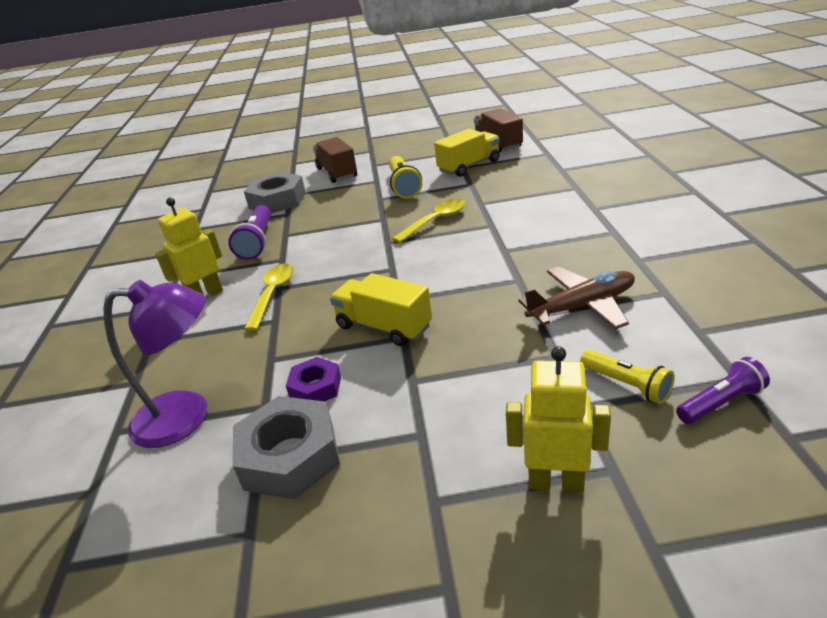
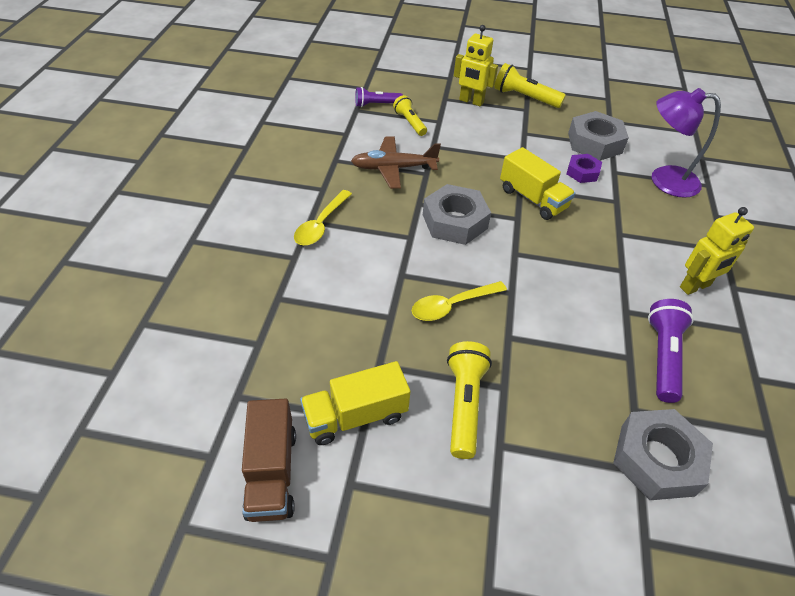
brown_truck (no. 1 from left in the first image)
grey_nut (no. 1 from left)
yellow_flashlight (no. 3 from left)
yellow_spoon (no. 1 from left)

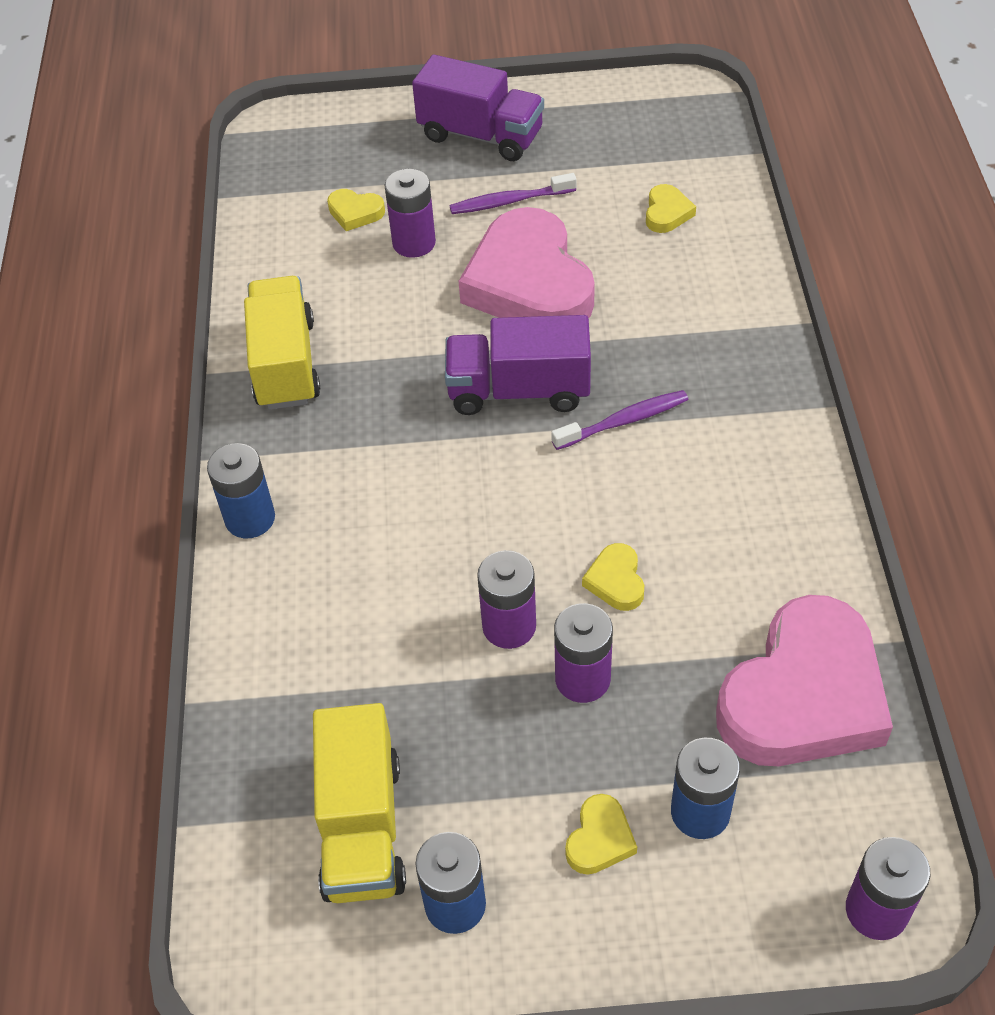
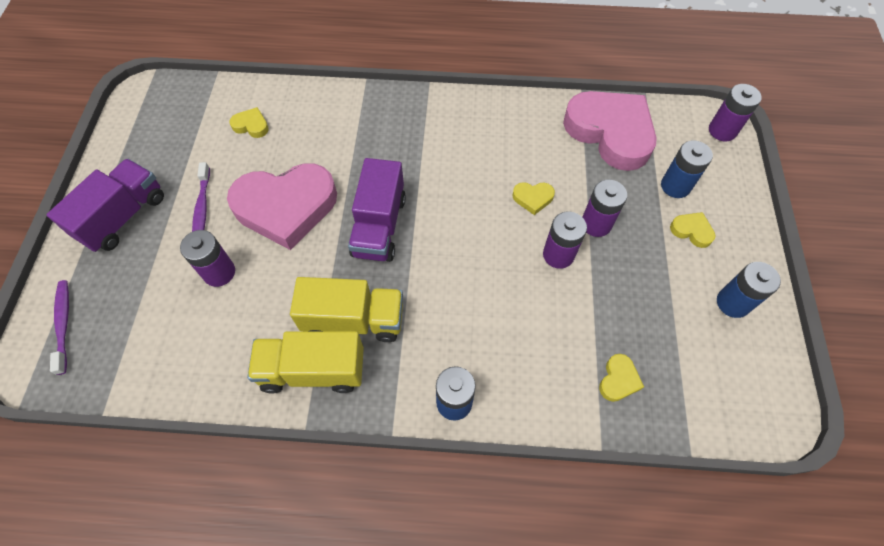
yellow_truck (no. 2 from left)
yellow_heart (no. 3 from left)
purple_toothbrush (no. 1 from left)

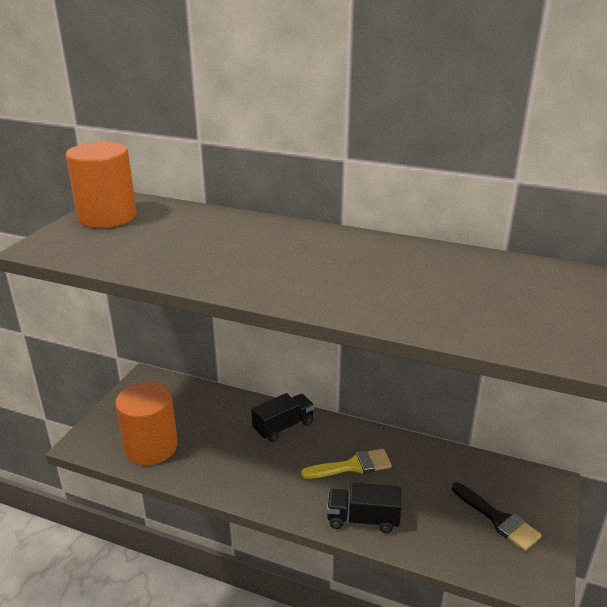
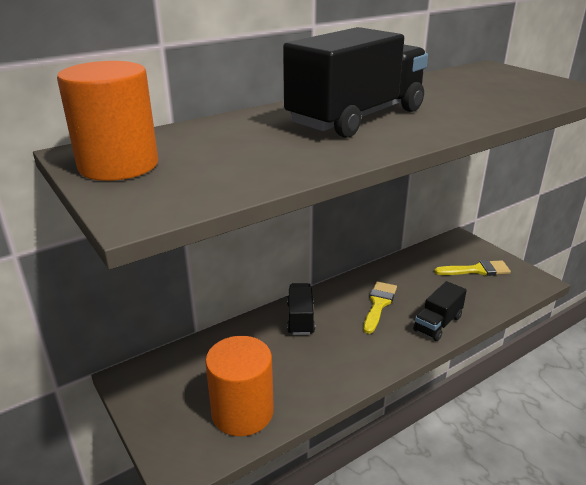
black_truck (no. 2 from left)
yellow_brush (no. 2 from left)

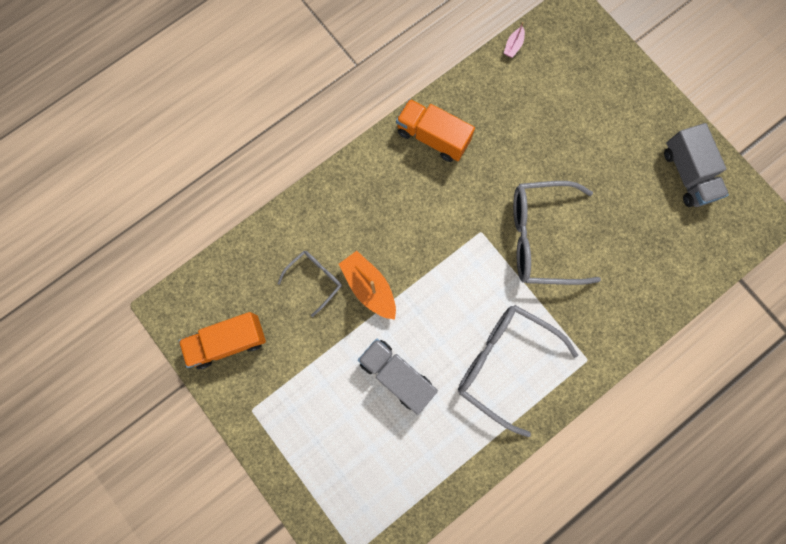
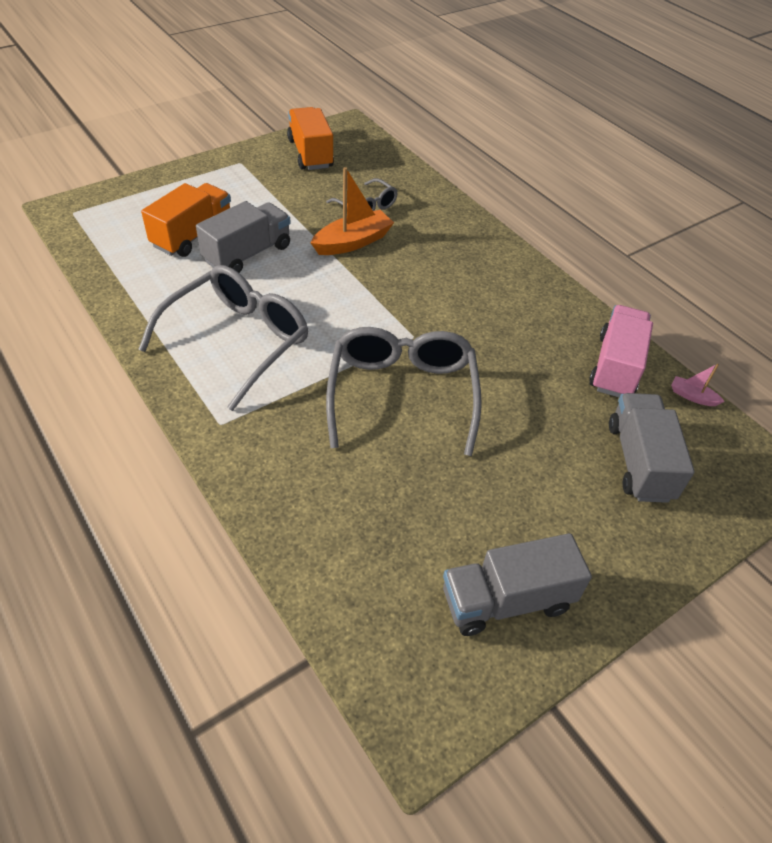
pink_truck
grey_truck (no. 3 from left)
orange_truck (no. 1 from left)

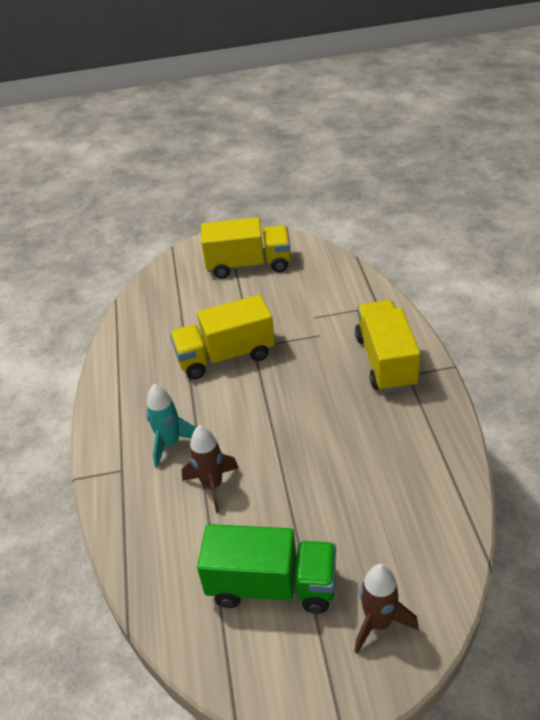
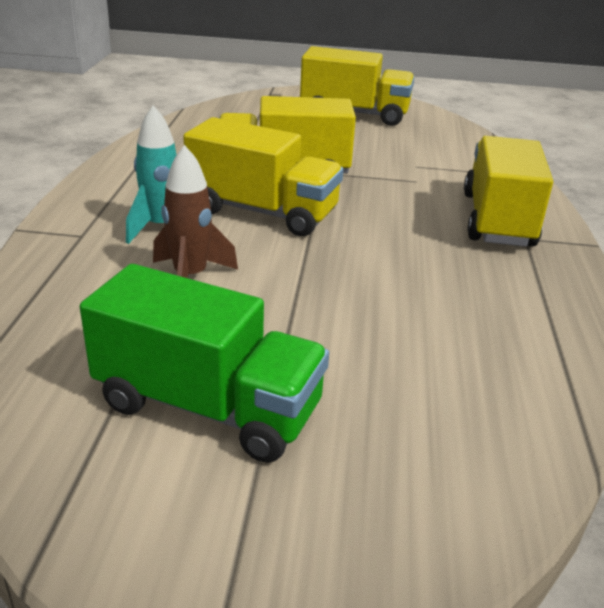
brown_rocket (no. 2 from left in the first image)
yellow_truck (no. 1 from left)

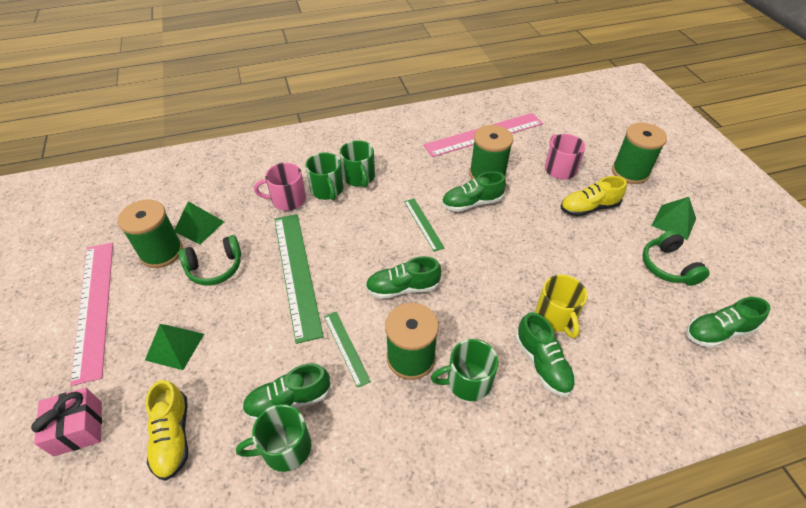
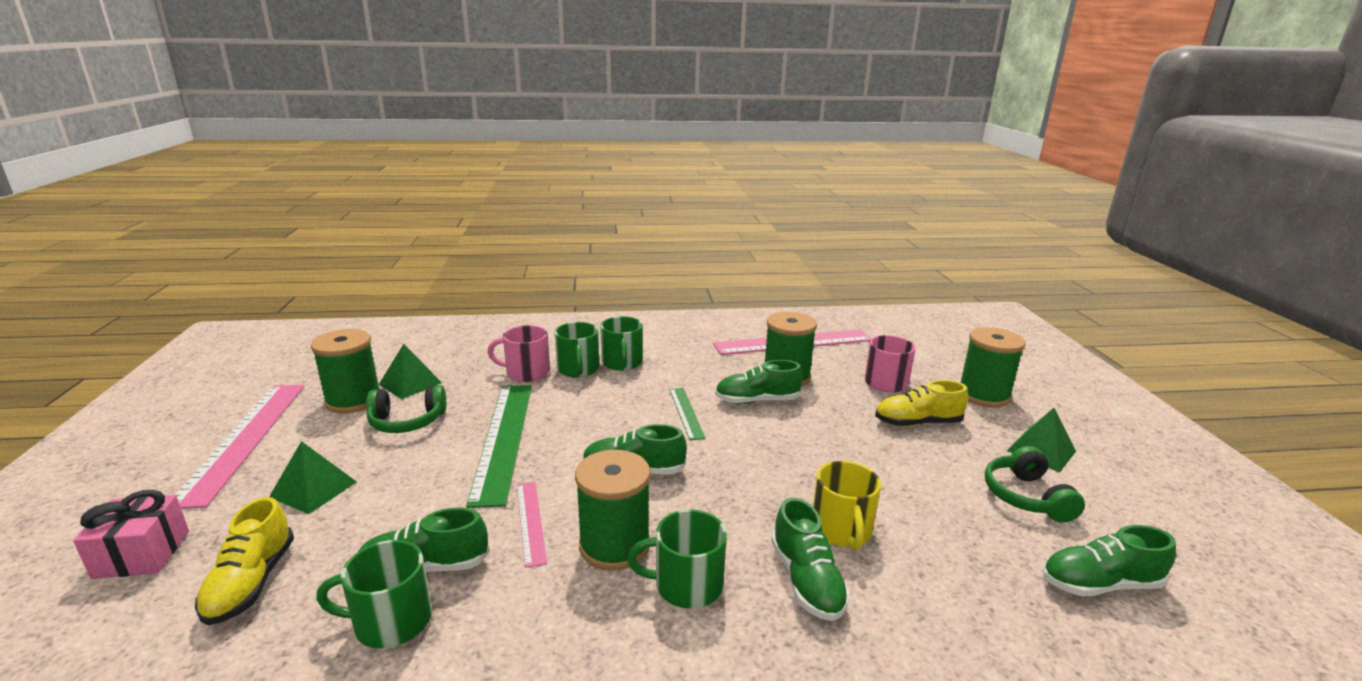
pink_ruler (no. 2 from left)

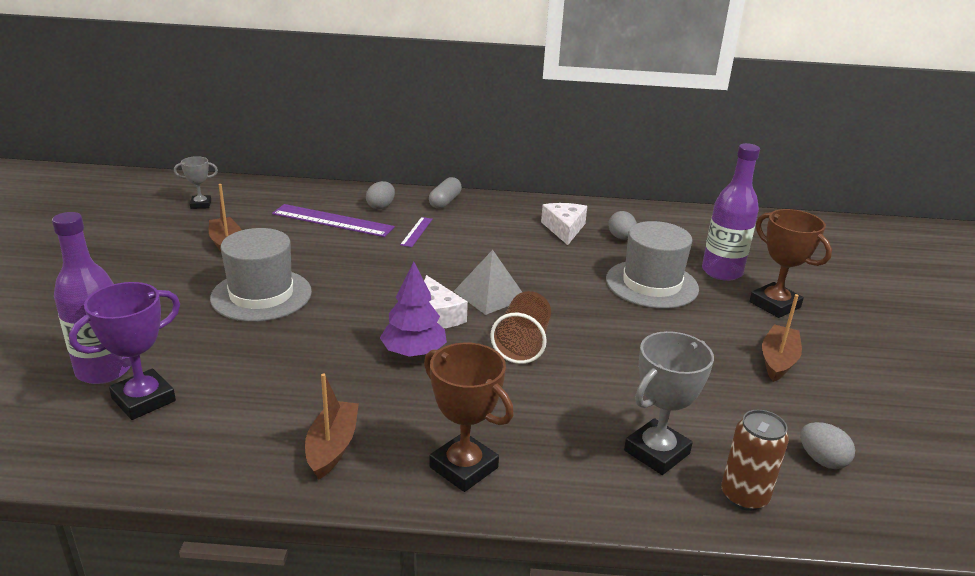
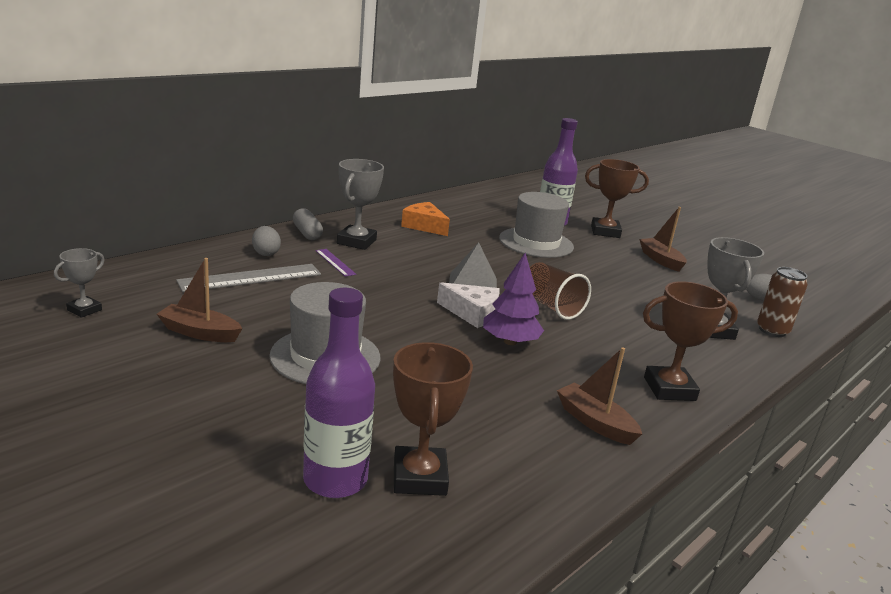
grey_egg (no. 2 from left in the first image)
grey_trophy (no. 2 from left)
brown_trophy (no. 1 from left)
grey_ruler
orange_cheese

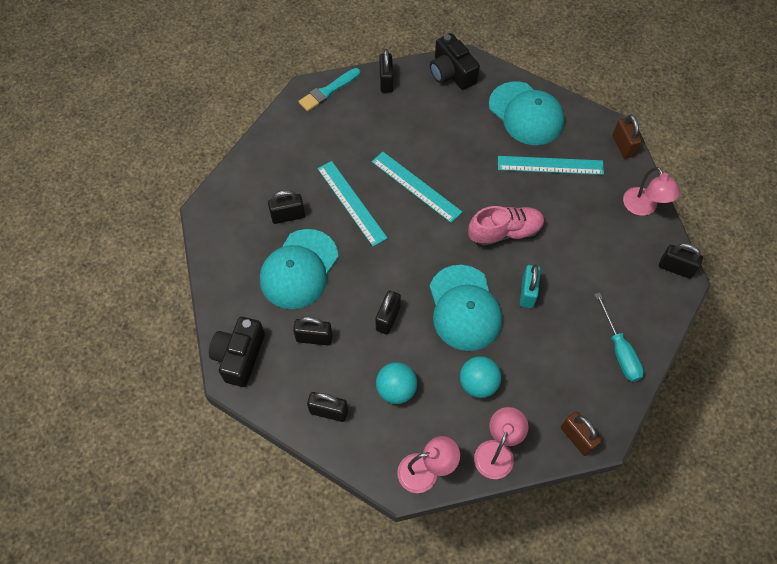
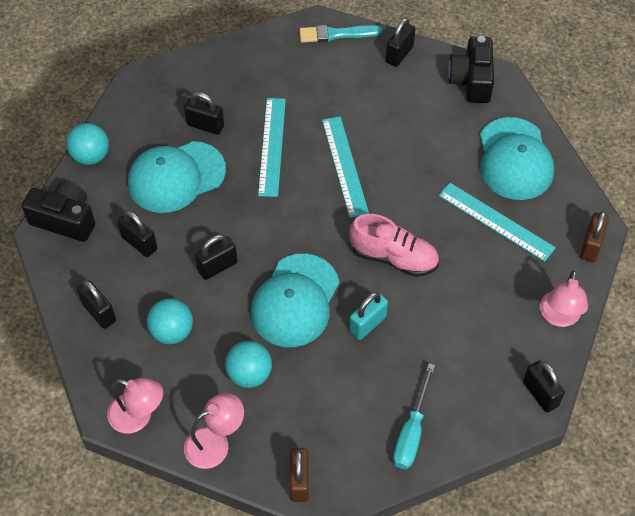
turquoise_ball (no. 1 from left)
black_camera (no. 1 from left)

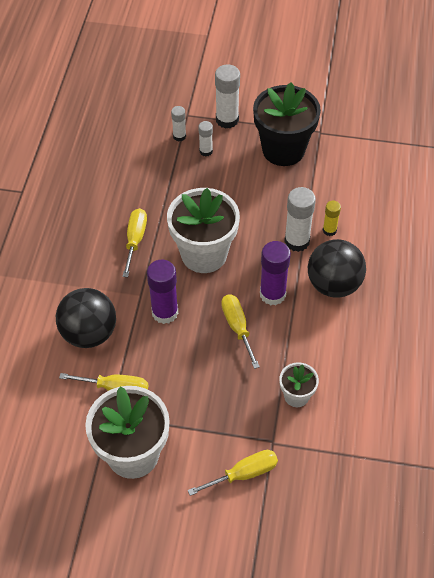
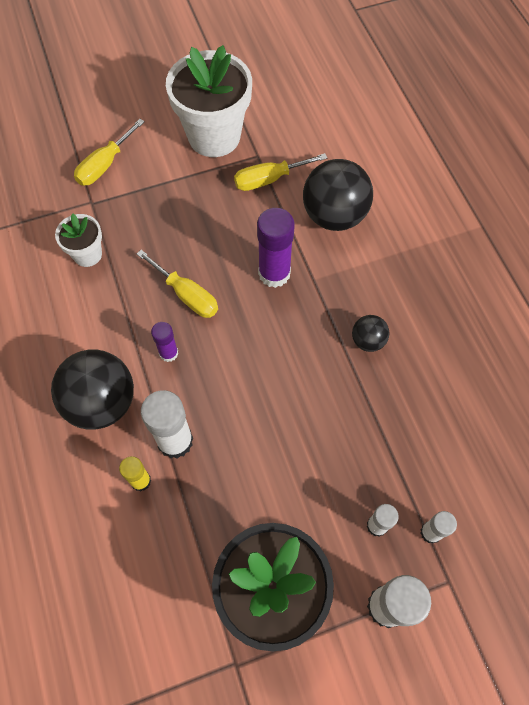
white_flower_pot (no. 2 from left in the first image)
black_ball (no. 3 from left)
purple_glue_stick (no. 1 from left)

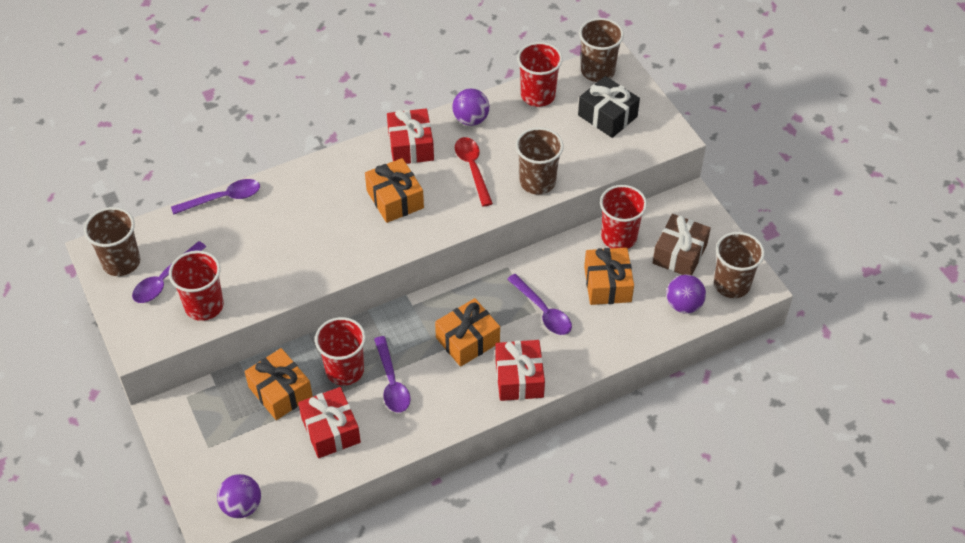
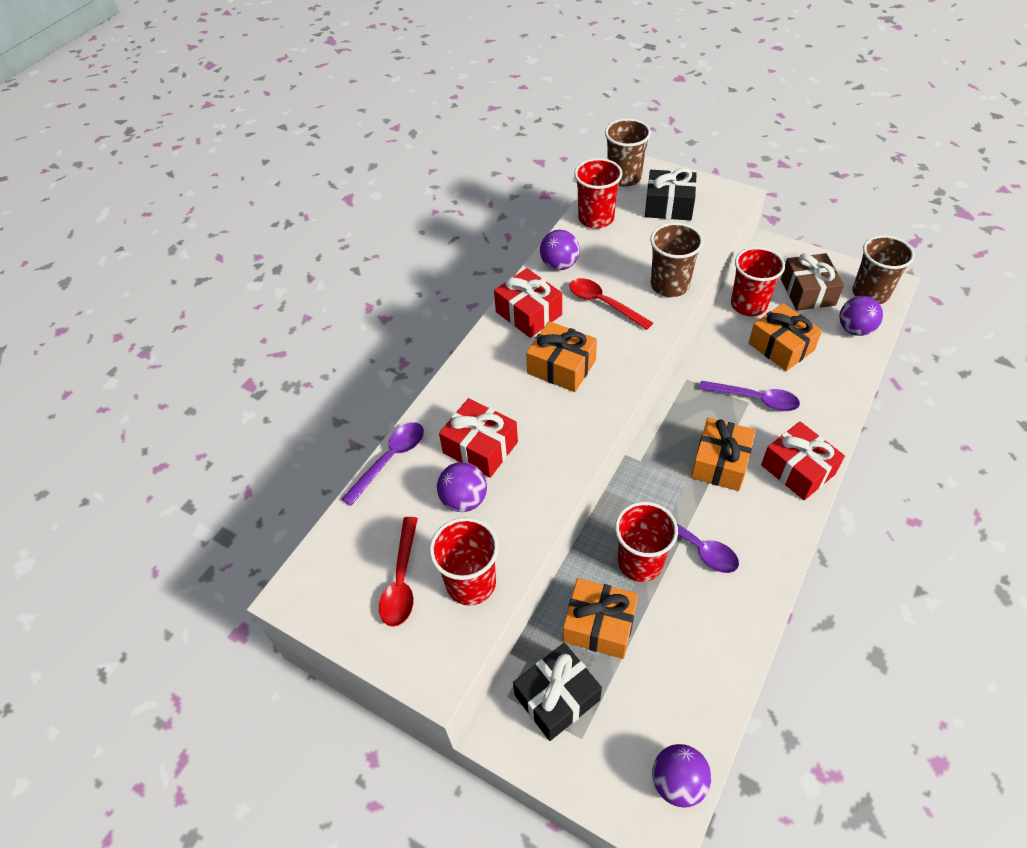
brown_cup (no. 1 from left in the first image)
purple_ball (no. 1 from left)
black_gift (no. 1 from left)
red_gift (no. 1 from left)
red_spoon (no. 1 from left)

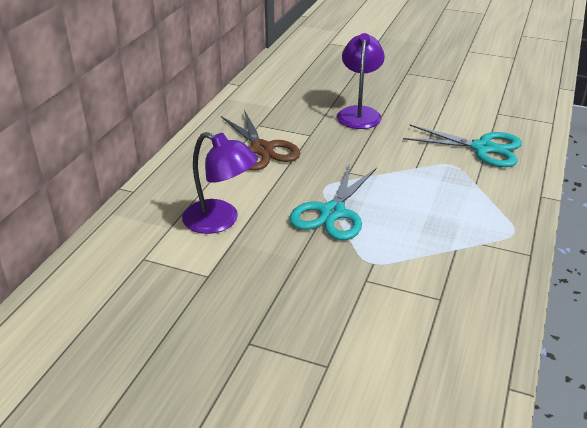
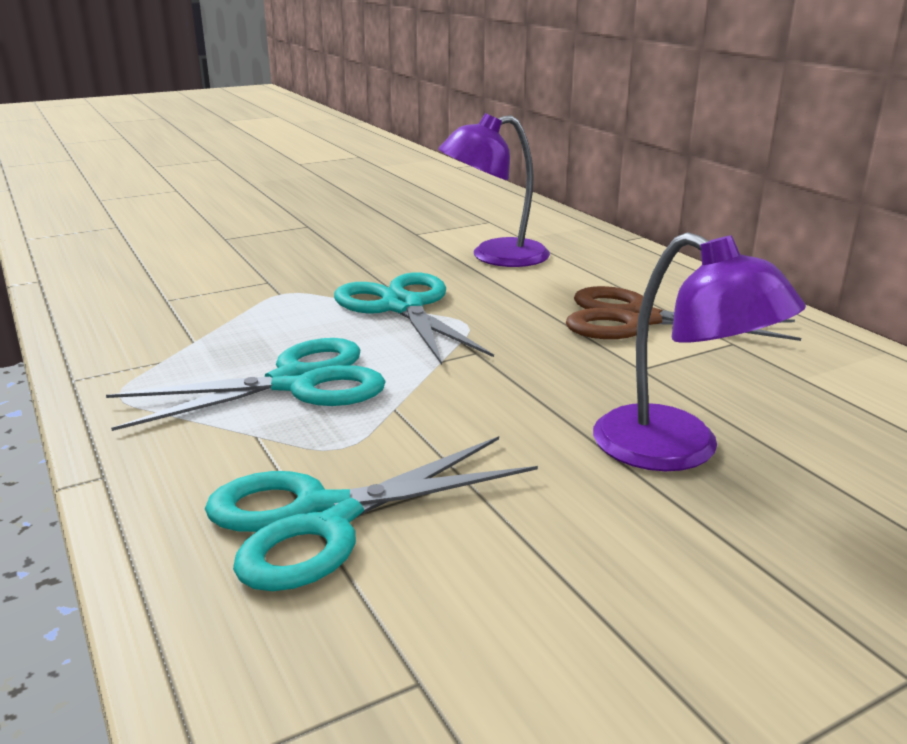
turquoise_scissors (no. 1 from left)

